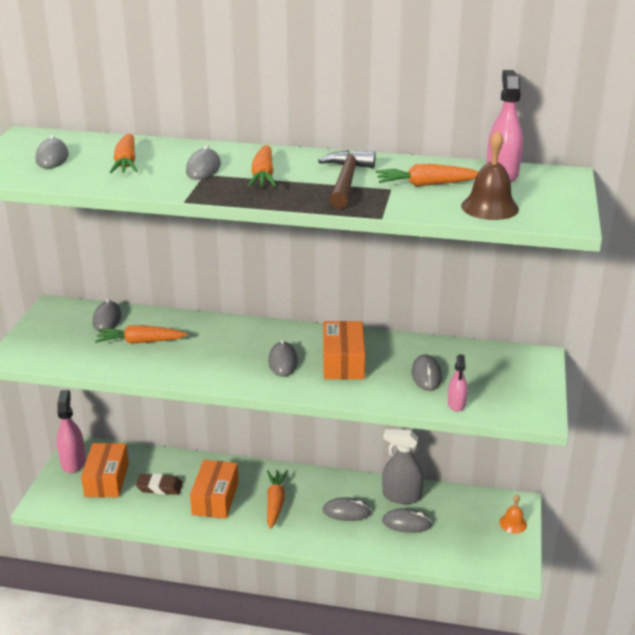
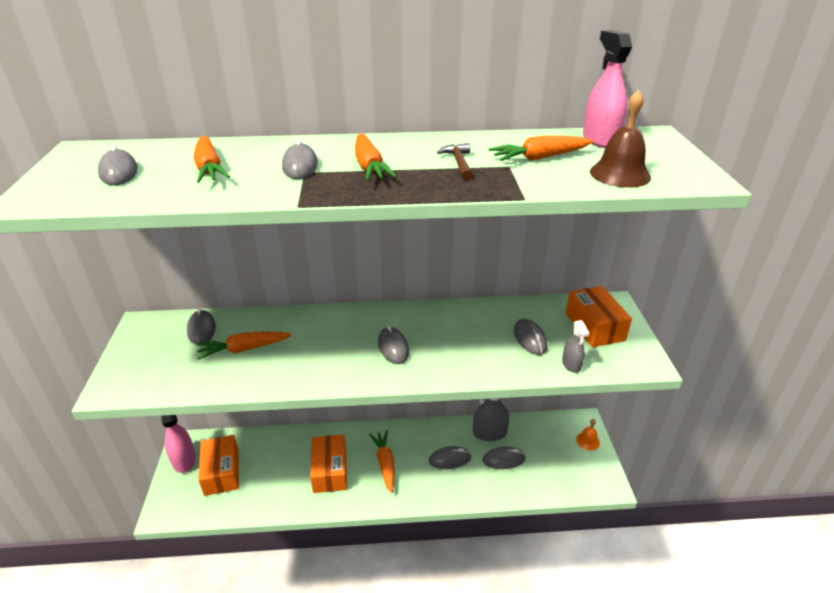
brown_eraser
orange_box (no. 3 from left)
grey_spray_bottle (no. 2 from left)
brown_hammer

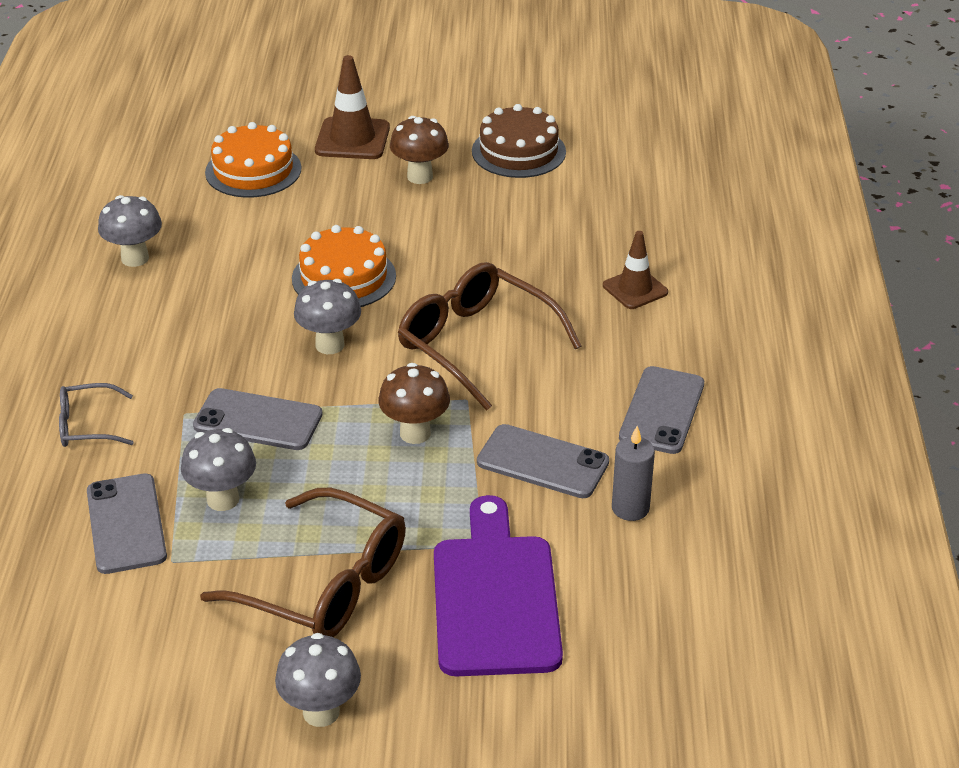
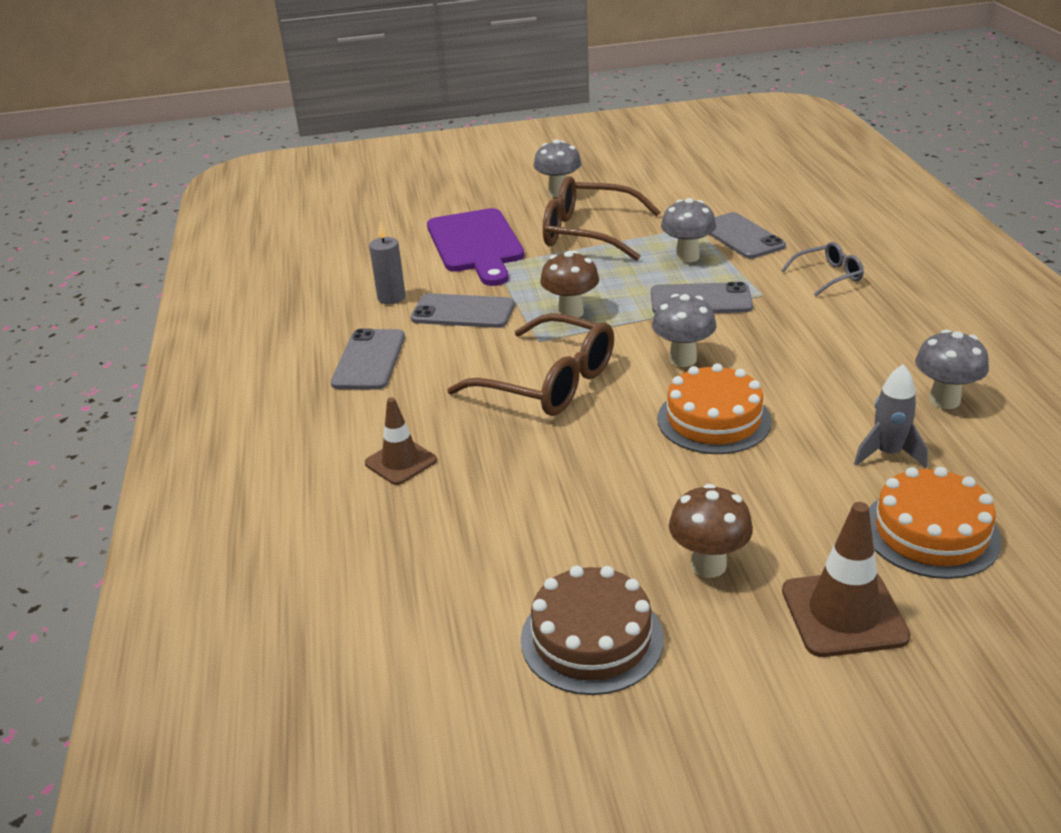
grey_rocket

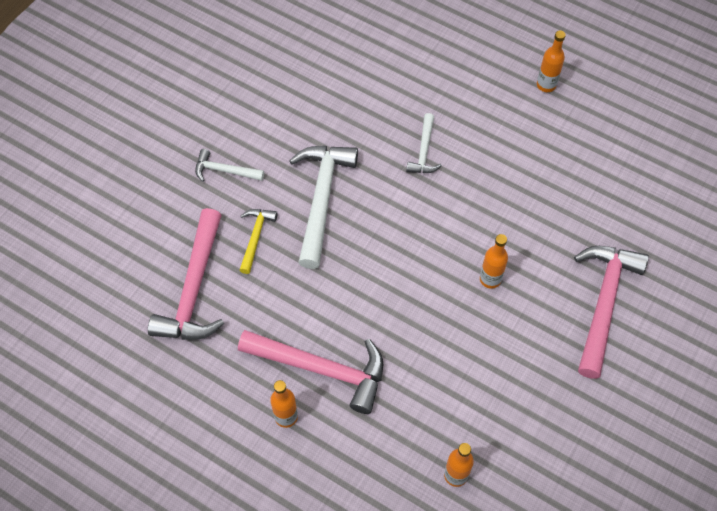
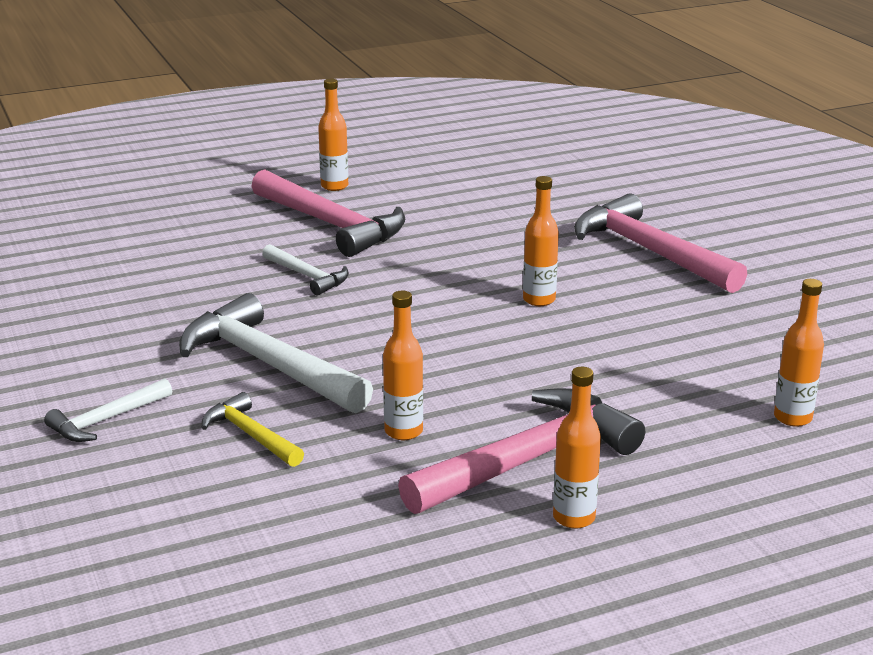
orange_bottle (no. 2 from left)
pink_hammer (no. 1 from left)

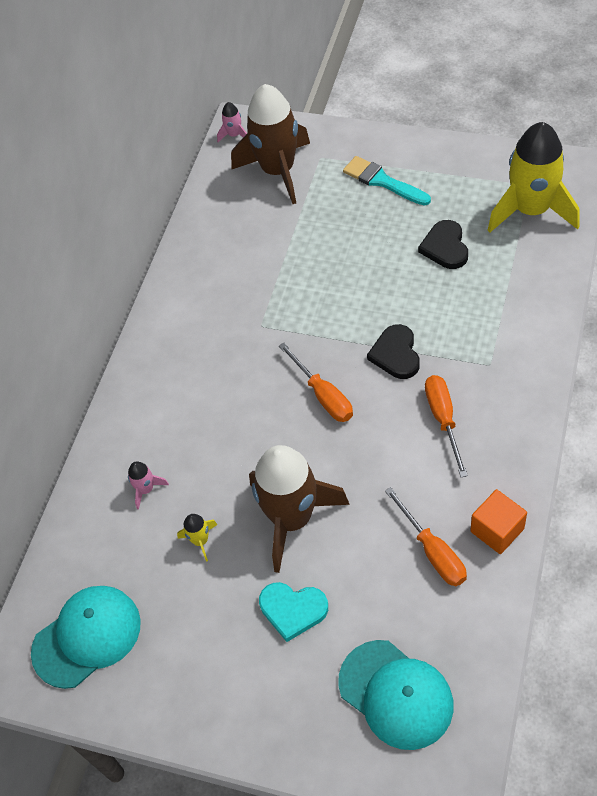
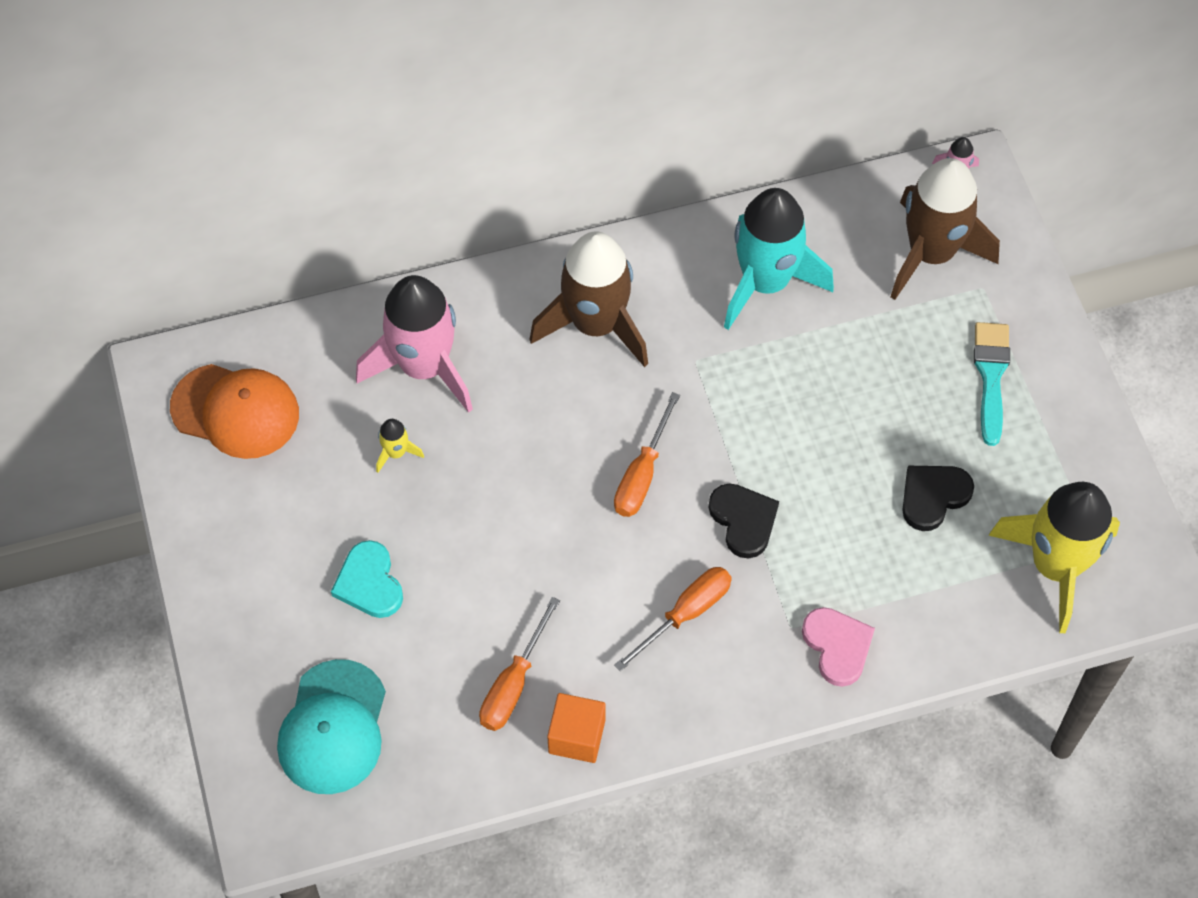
turquoise_rocket
pink_heart
brown_rocket (no. 1 from left)
orange_cap
black_heart (no. 1 from left)
pink_rocket (no. 1 from left)

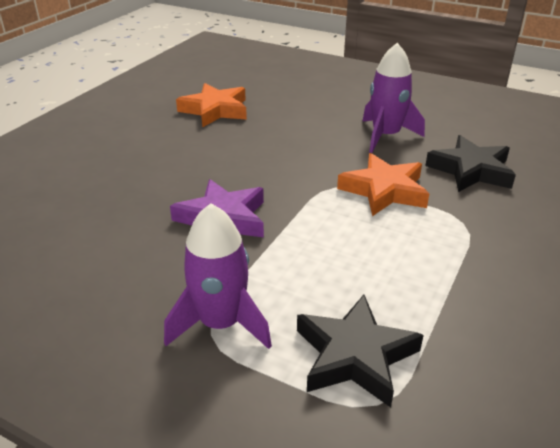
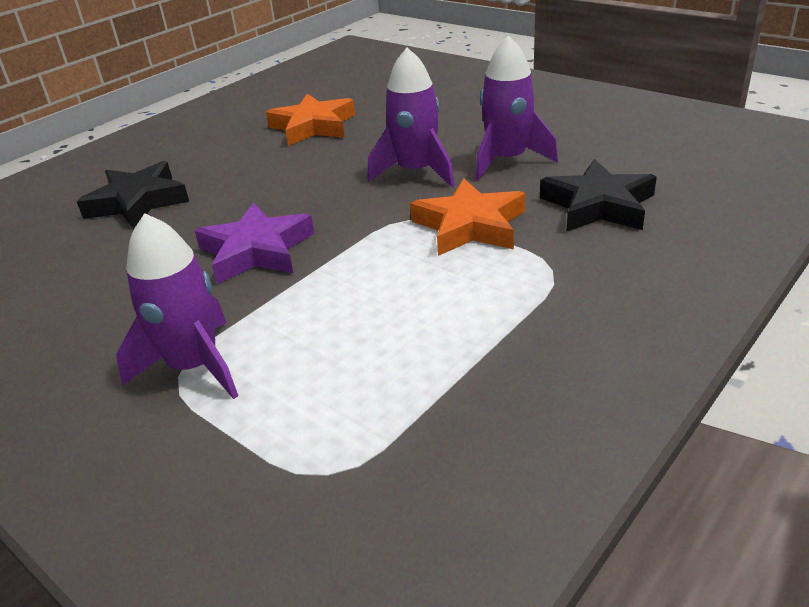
purple_rocket (no. 2 from left)
black_star (no. 1 from left)

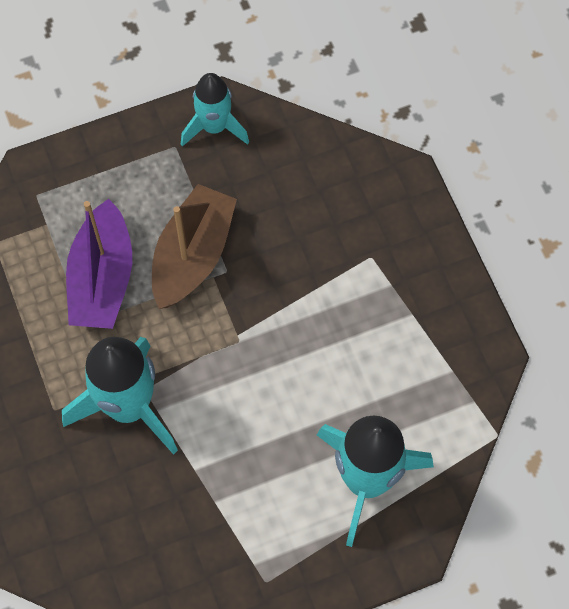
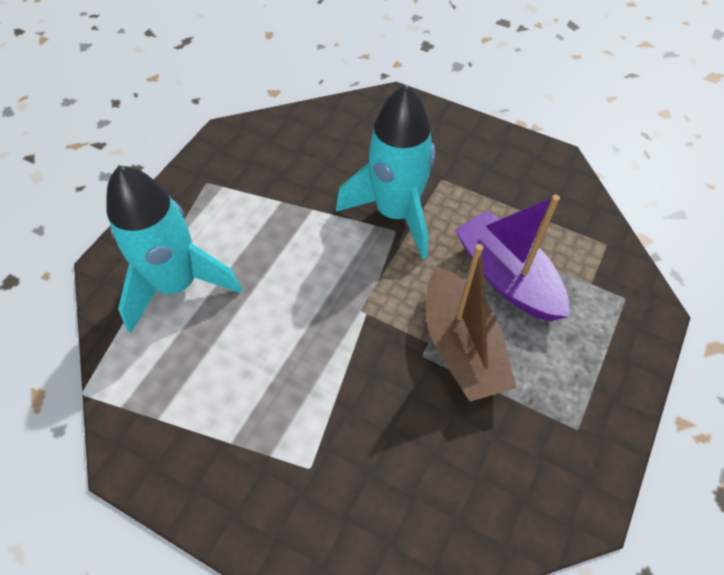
turquoise_rocket (no. 2 from left in the first image)

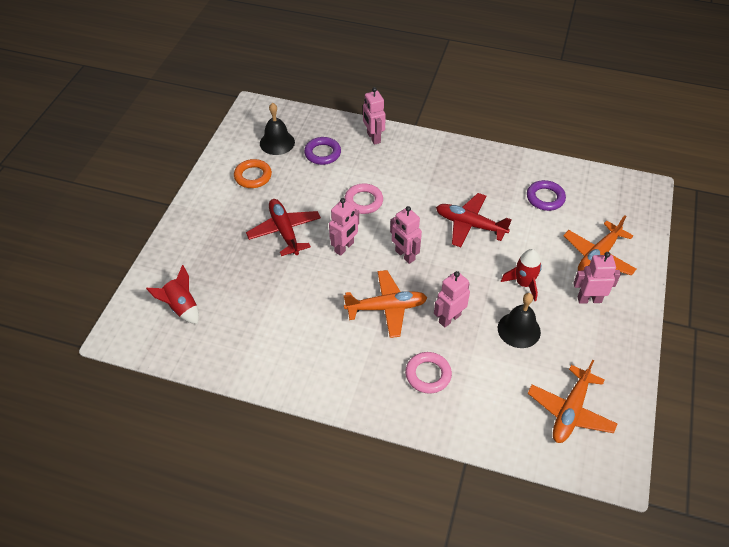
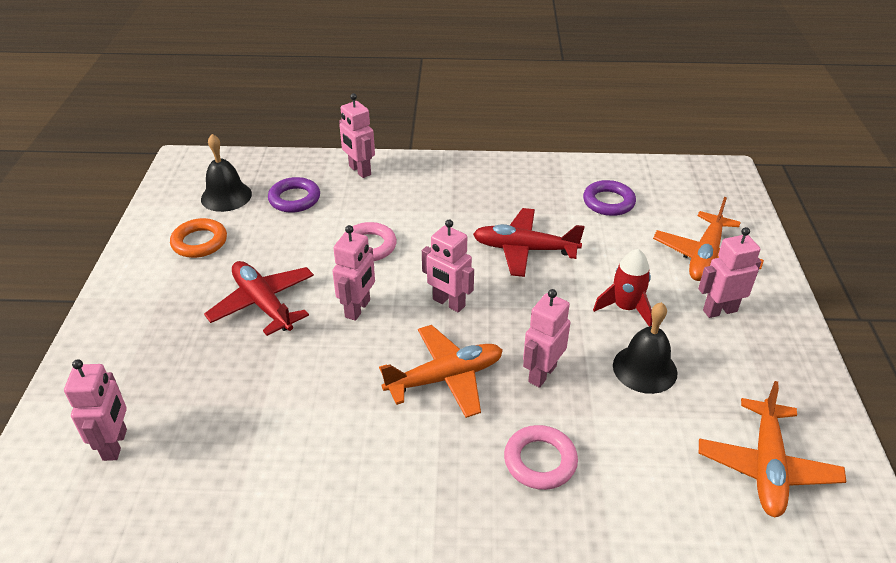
pink_robot (no. 1 from left)

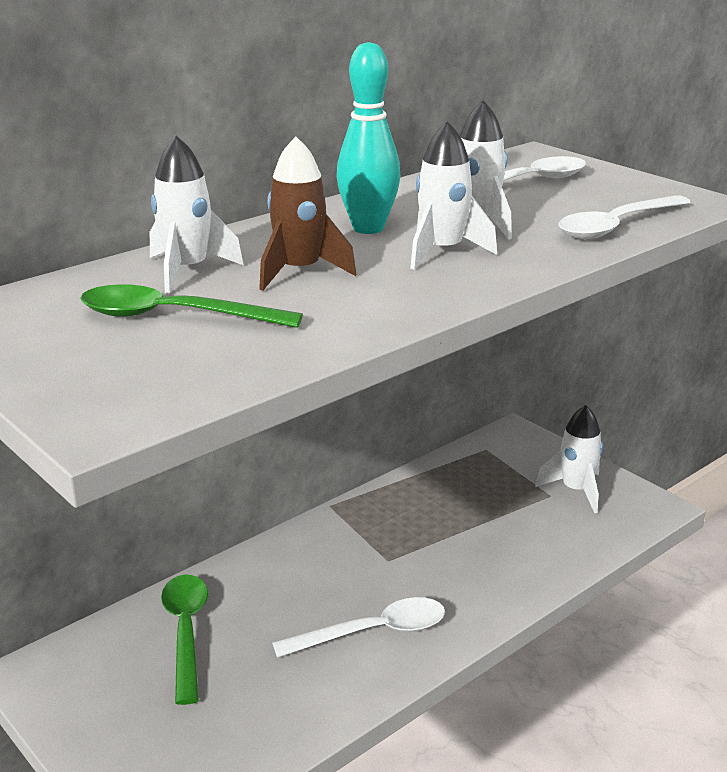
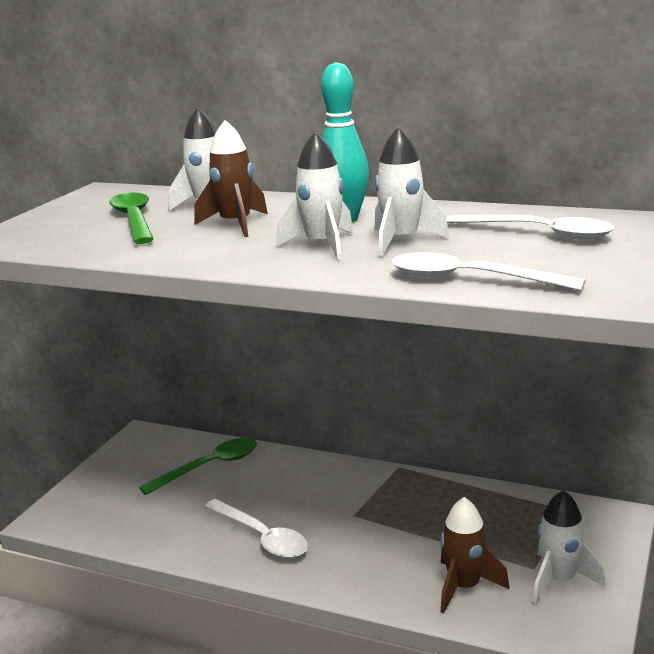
brown_rocket (no. 2 from left)

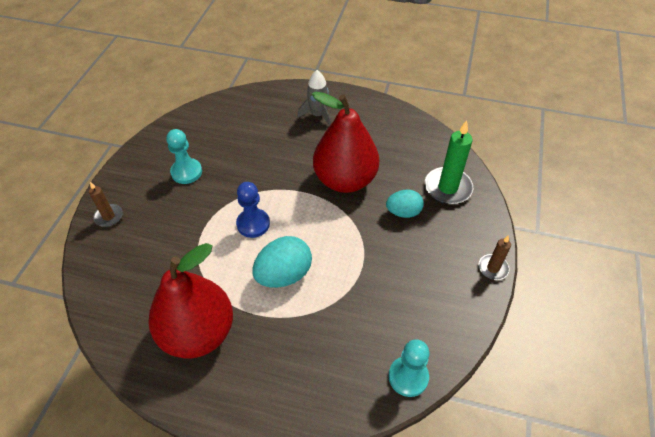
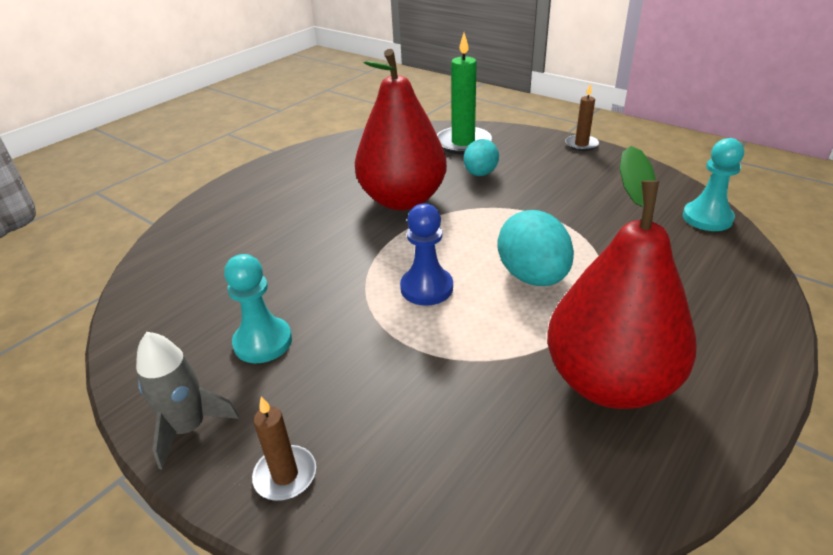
grey_rocket

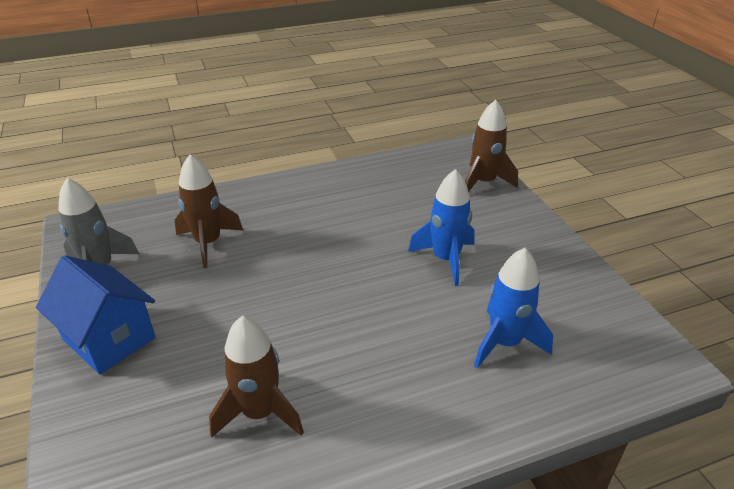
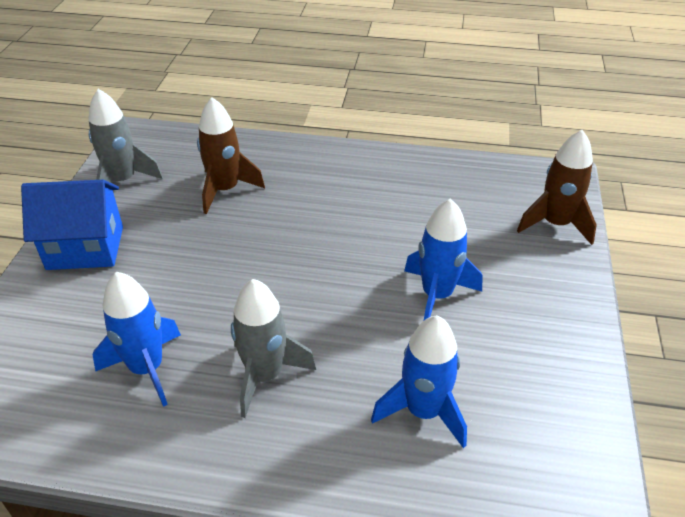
grey_rocket (no. 2 from left)
blue_rocket (no. 1 from left)
blue_house

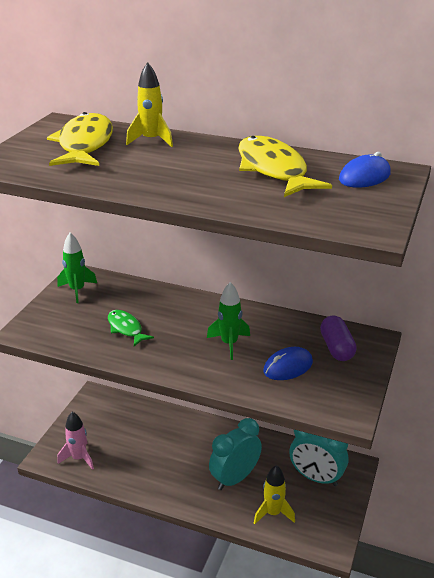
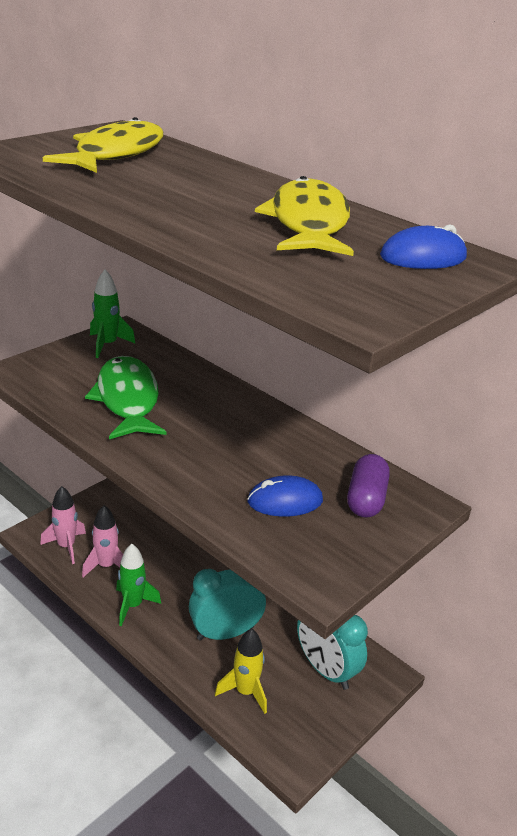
yellow_rocket (no. 1 from left in the first image)
pink_rocket (no. 2 from left)
green_rocket (no. 2 from left)
green_fish

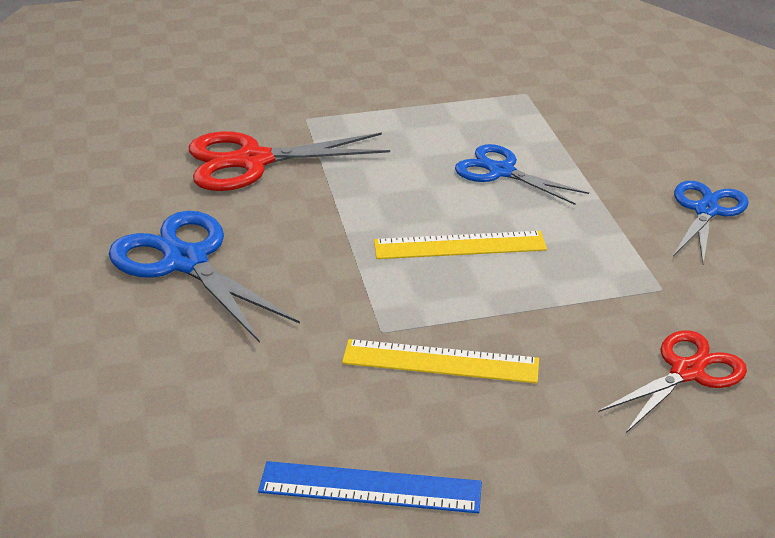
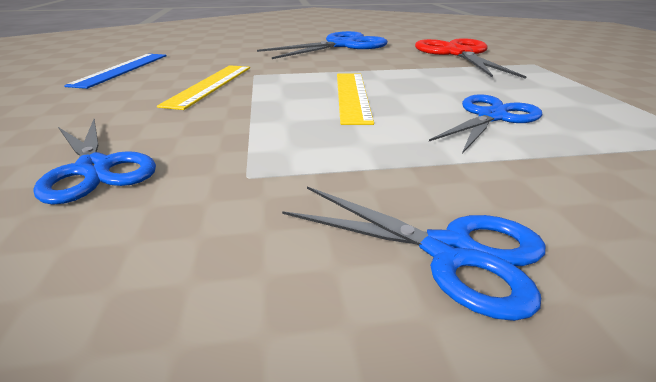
blue_scissors (no. 1 from left)

